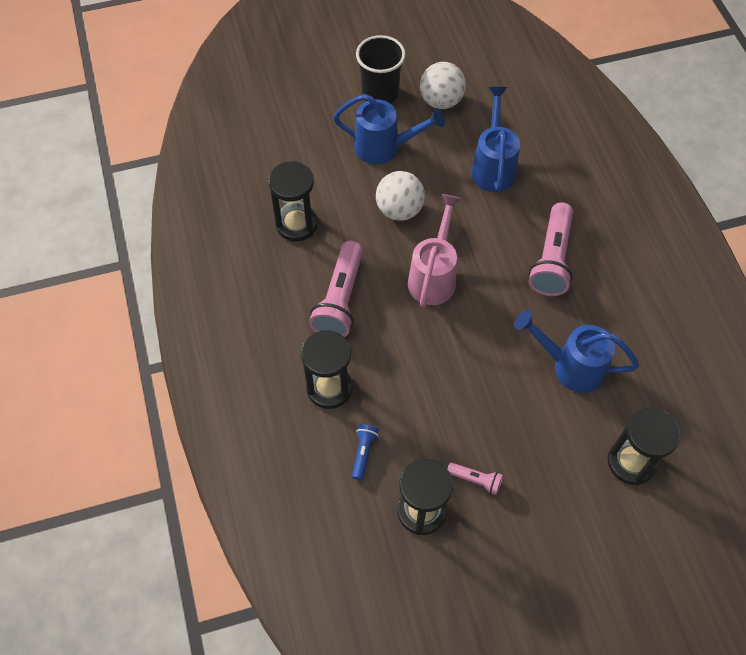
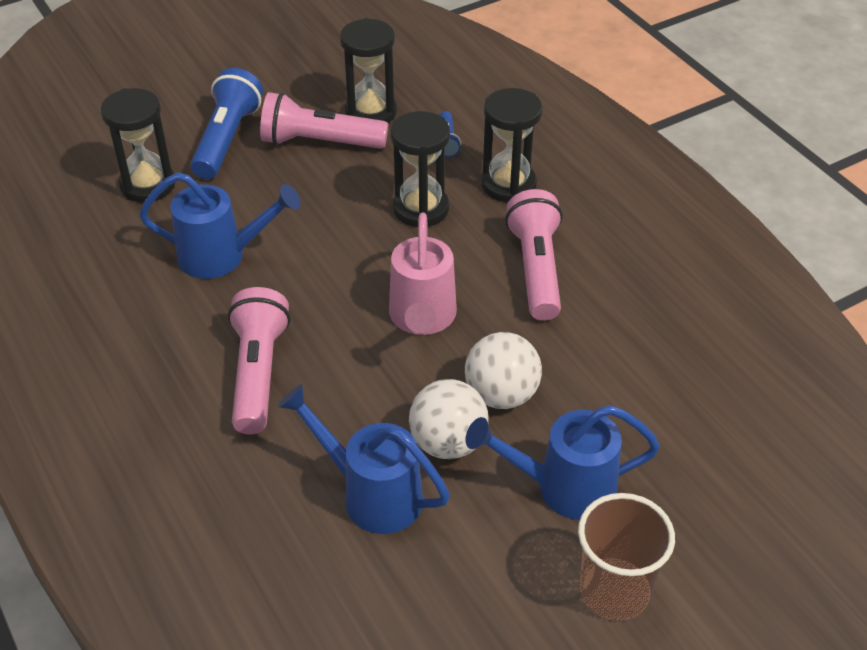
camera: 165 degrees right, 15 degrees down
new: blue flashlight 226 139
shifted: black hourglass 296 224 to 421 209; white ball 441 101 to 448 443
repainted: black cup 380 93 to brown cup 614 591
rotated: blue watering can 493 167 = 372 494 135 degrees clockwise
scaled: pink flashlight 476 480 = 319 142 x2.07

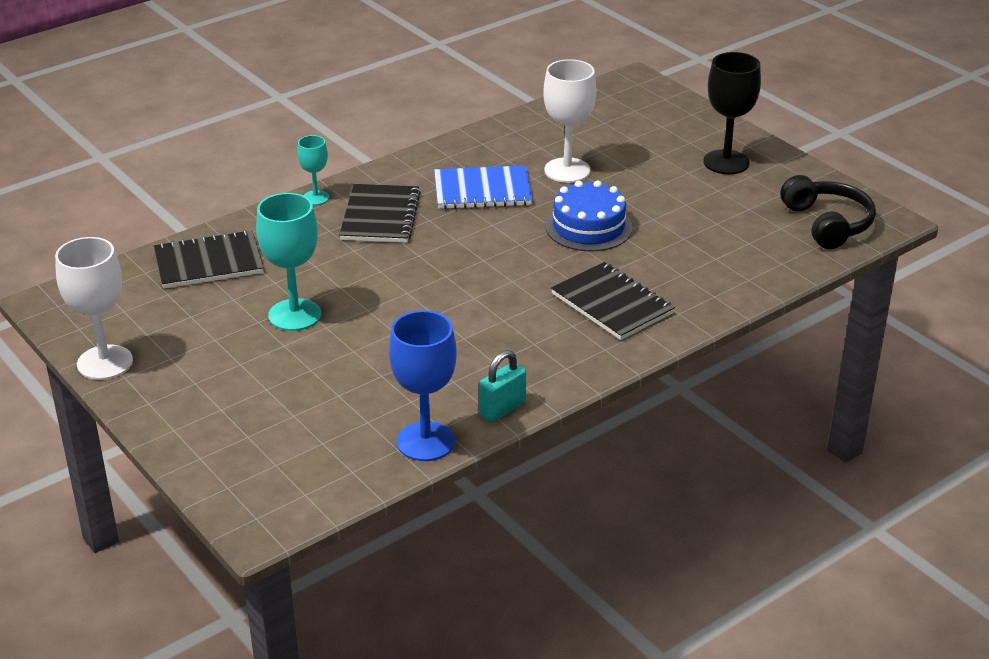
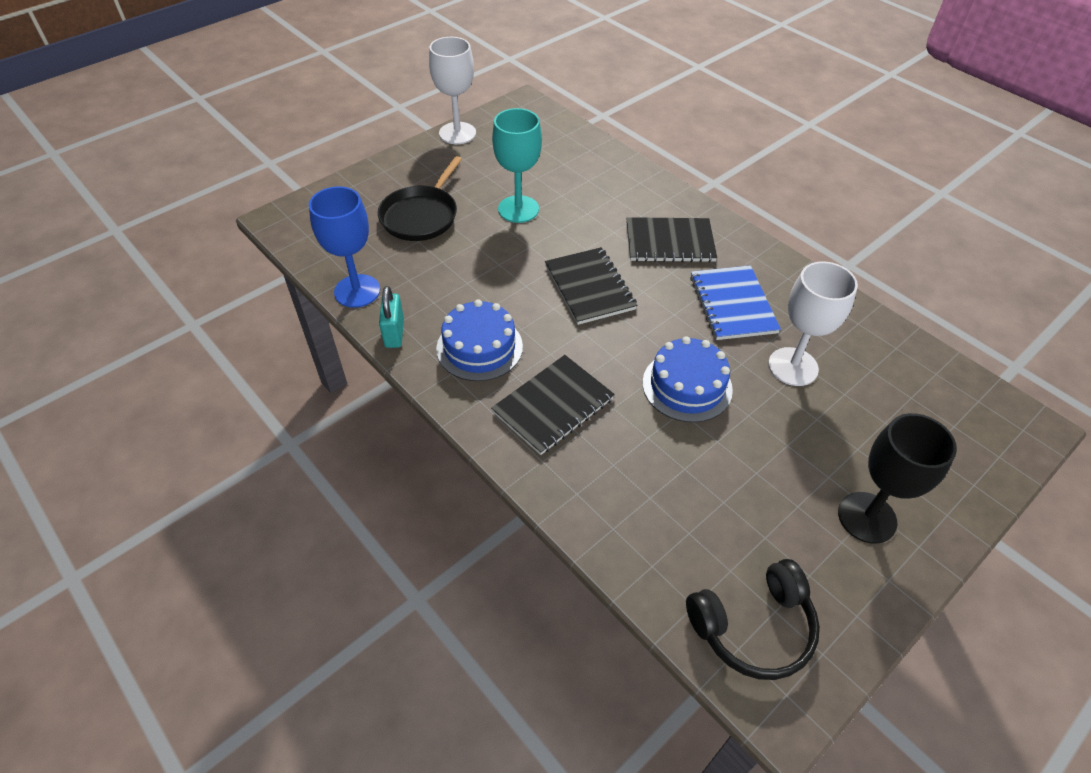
camera: 85 degrees right, 15 degrees up
gone: turquoise goblet 316 198
new: black pan 421 216; blue cake 479 347
shifted: black notebook 209 262 to 589 287
rotated: turquoise padlock 502 409 = 394 333 45 degrees clockwise

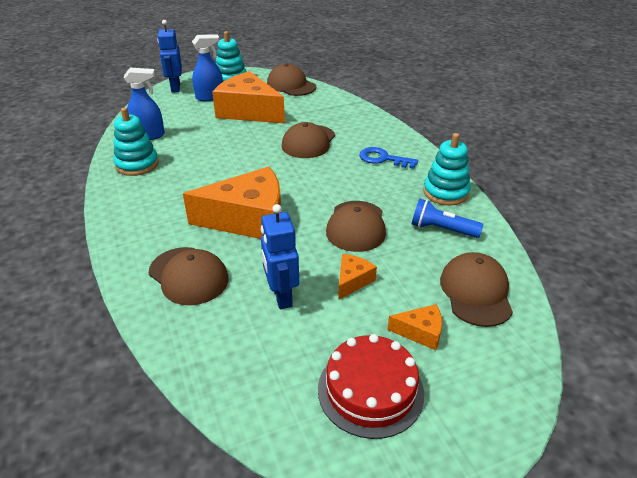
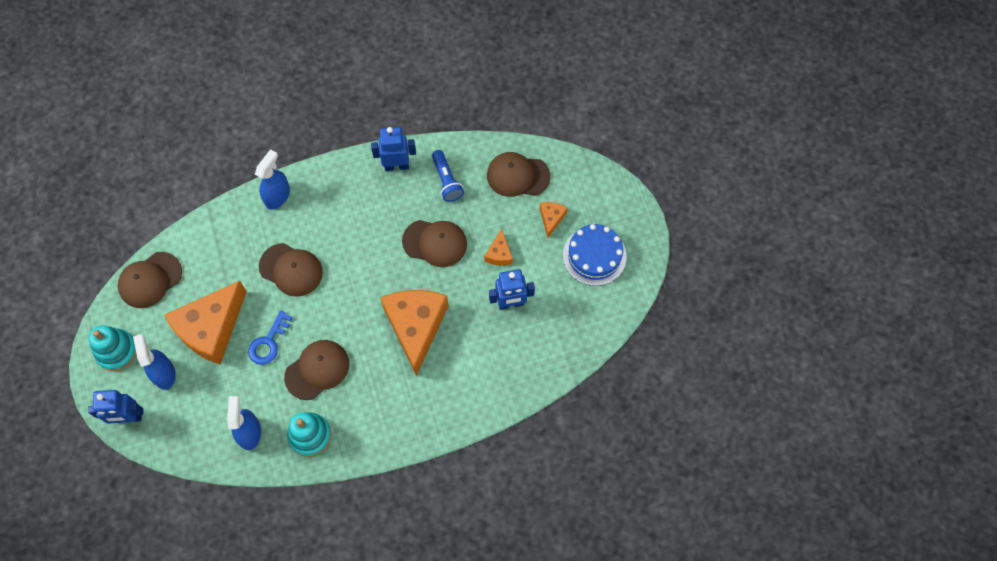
camera: 85 degrees left, 30 degrees up
new: blue spray bottle 277 196
shifted: blue key 383 159 to 268 342; brown cap 188 276 to 317 370
swapped: turquoise stacking toy 445 192 to blue robot 396 165
repainted: red cake 370 390 to blue cake 594 256
rotated: blue flashlight 442 229 = 447 181 45 degrees counterclockwise; orange cheese 352 281 = 499 254 120 degrees counterclockwise

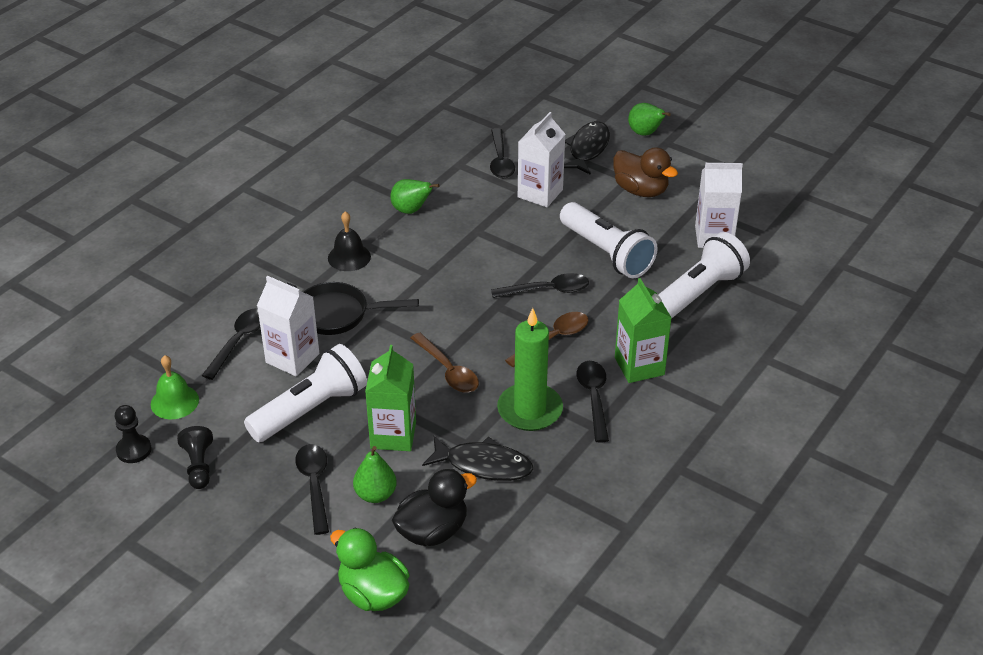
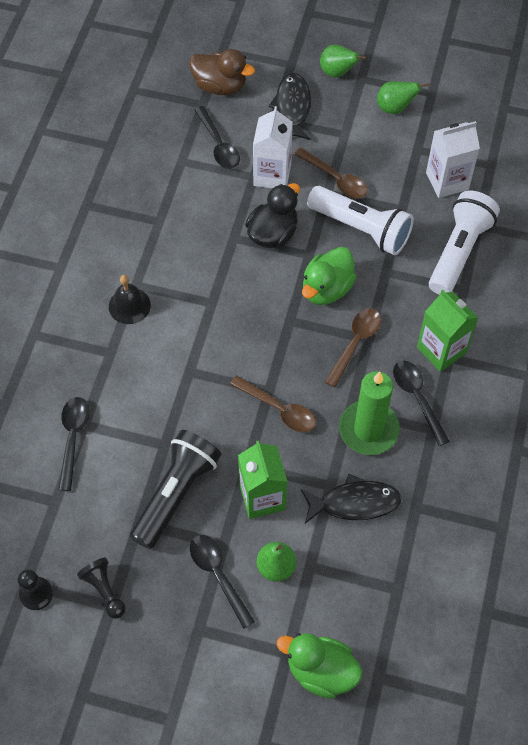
camera: 20 degrees left, 20 degrees up
gone: green bell 174 402; white carton 292 358; black pan 338 314
new: brown spoon 335 179
shifted: brown duck 640 190 to 220 86; black duck 432 531 to 273 234; green pear 411 210 to 395 108
swapped: black spoon 547 290 to green duck 326 289
repainted: white flashlight 310 409 to black flashlight 176 494

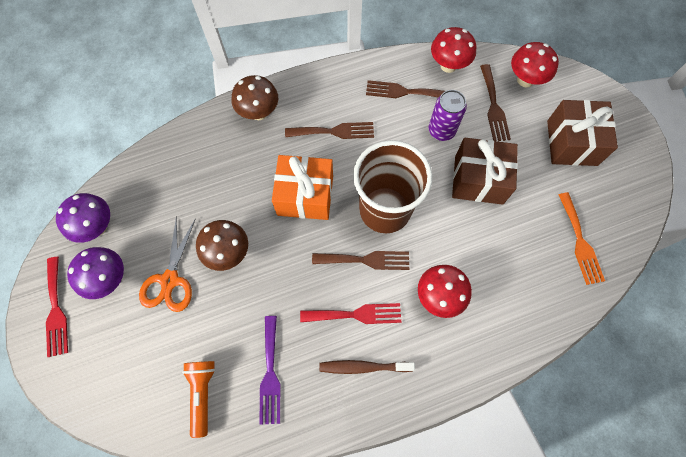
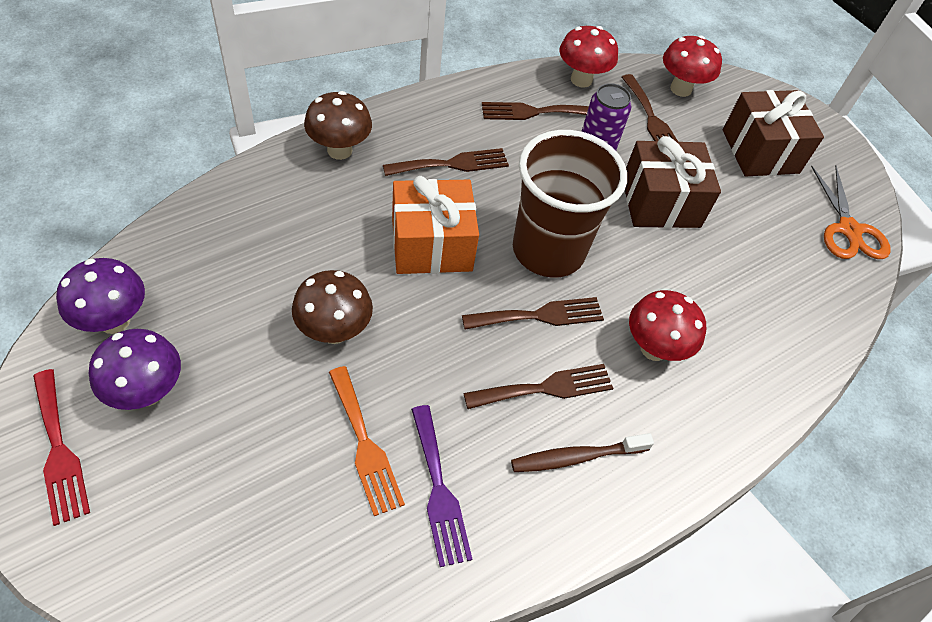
camera: 20 degrees left, 15 degrees down
gone: orange flashlight 202 393
shifted: orange fork 580 242 to 364 445; orange scissors 170 280 to 848 230
repainted: red fork 356 314 to brown fork 546 388

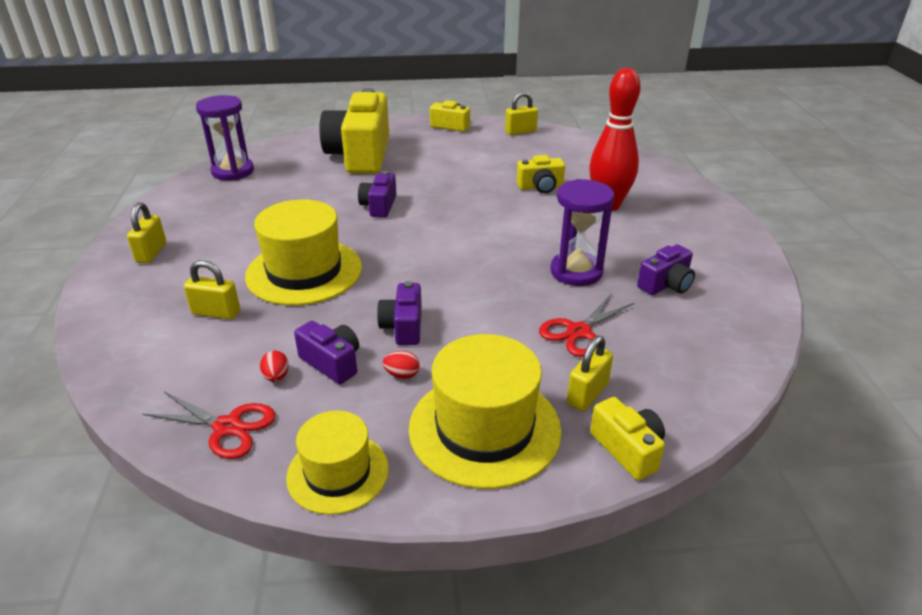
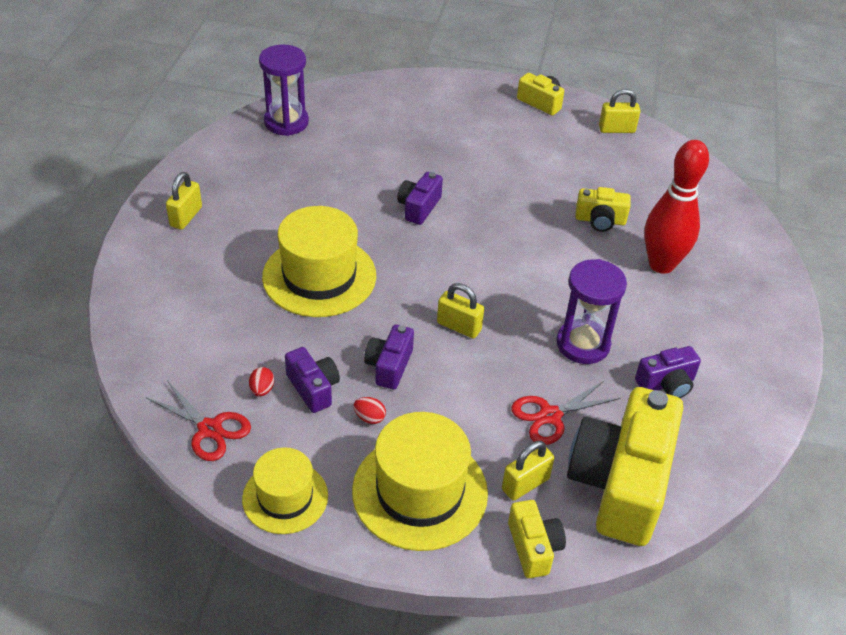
camera: 15 degrees right, 10 degrees up
shifted: yellow padlock 216 313 to 459 326; yellow camera 360 155 to 620 483

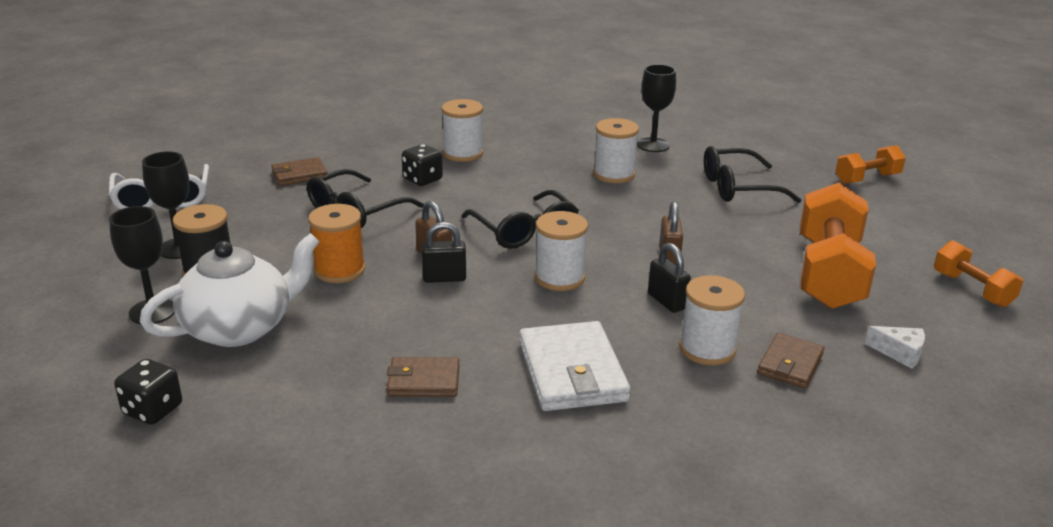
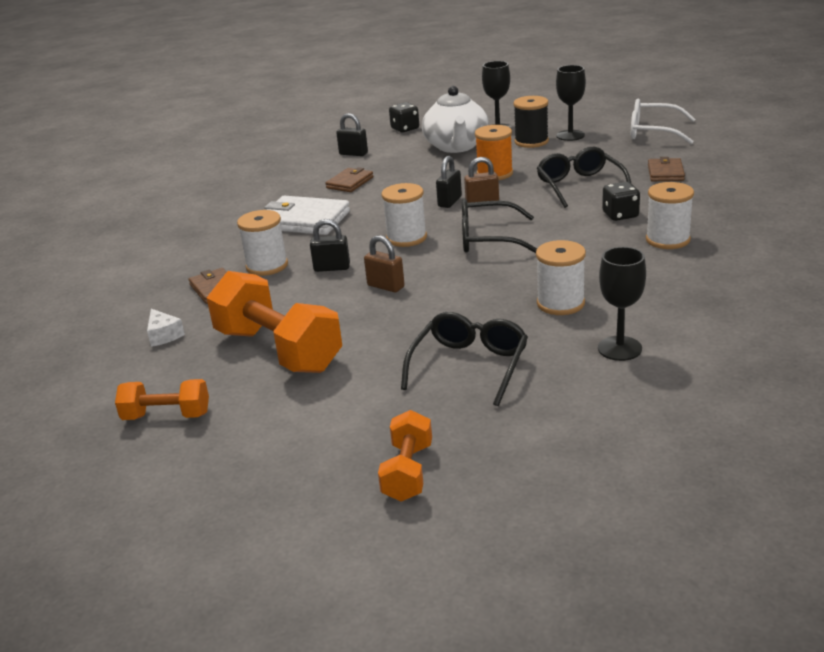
camera: 125 degrees right, 0 degrees up
new: black padlock 353 154
rotated: white cheese 900 353 = 164 335 90 degrees counterclockwise

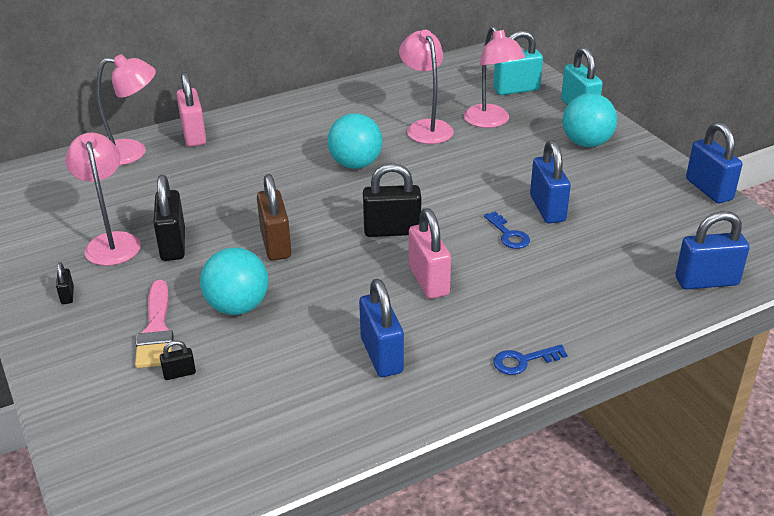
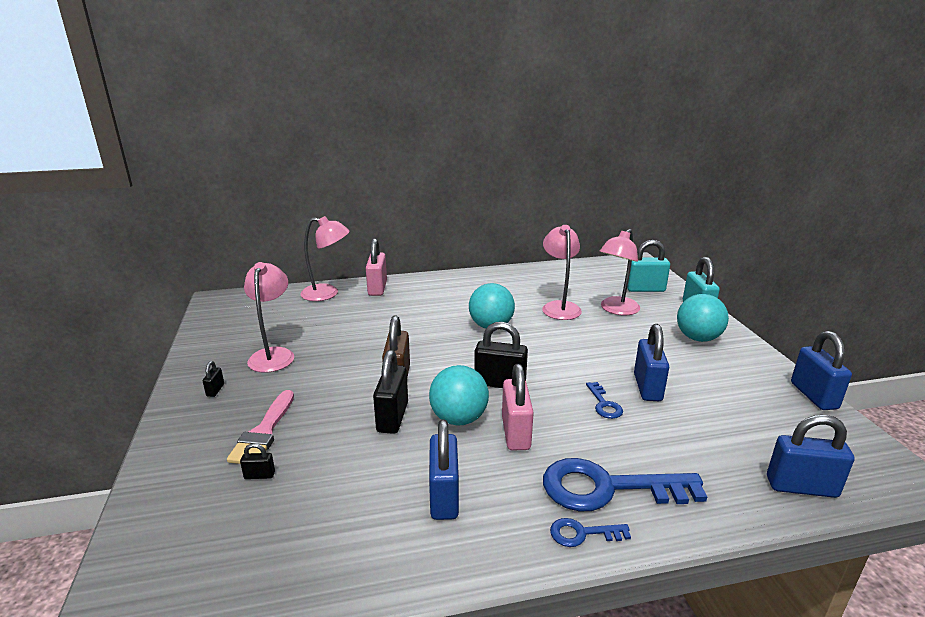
camera: 15 degrees right, 10 degrees down
new: blue key 607 488
shifted: black padlock 173 245 to 392 417; turquoise ball 238 306 to 459 419
rotated: pink lamp 491 121 = 616 310 45 degrees clockwise

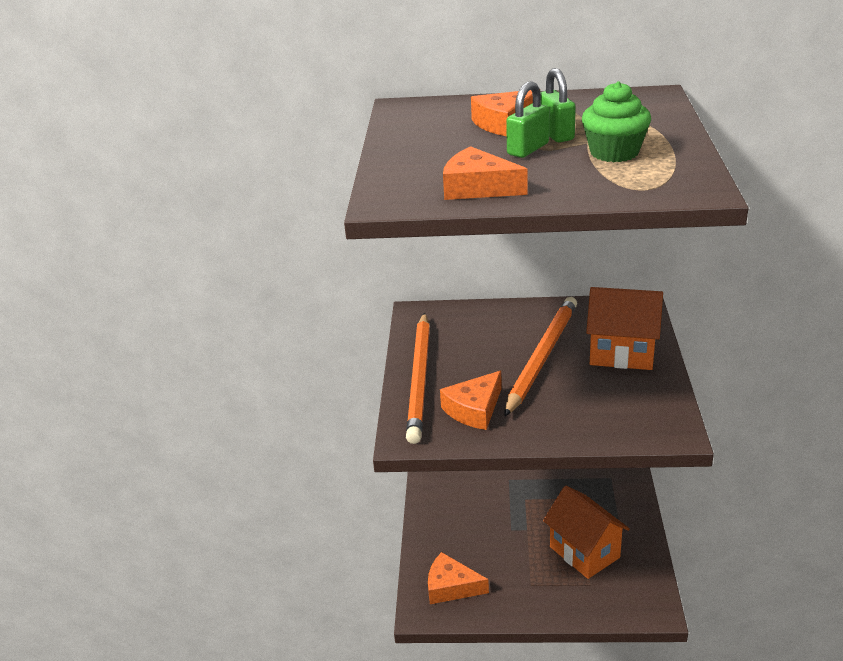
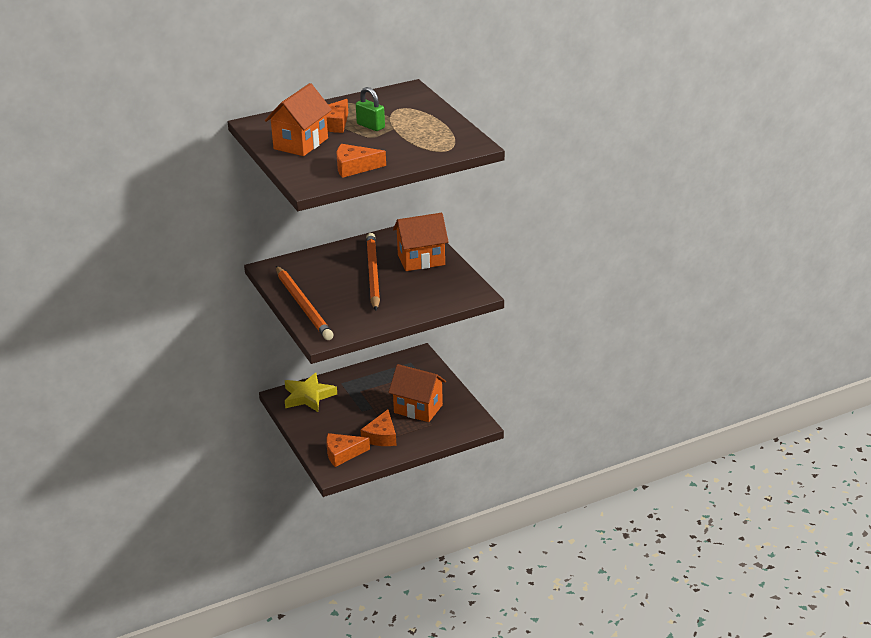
camera: 30 degrees left, 0 degrees up
gone: green padlock 528 149; green cupcake 614 152
new: orange house 300 143; yellow star 308 396
shifted: orange cheese 474 409 to 381 436

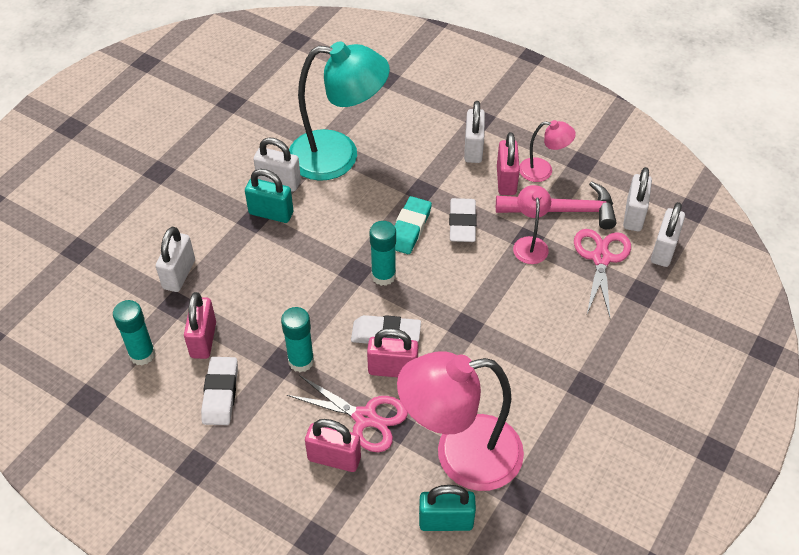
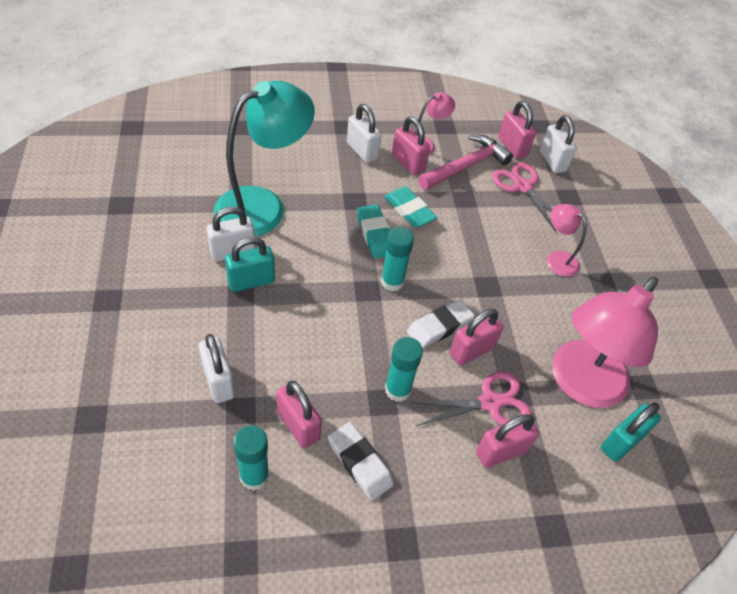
camera: 45 degrees left, 0 degrees up
shifted: pink lamp 530 244 to 557 259
repainted: white eraser 462 223 to turquoise eraser 409 210; white padlock 633 215 to pink padlock 512 147

